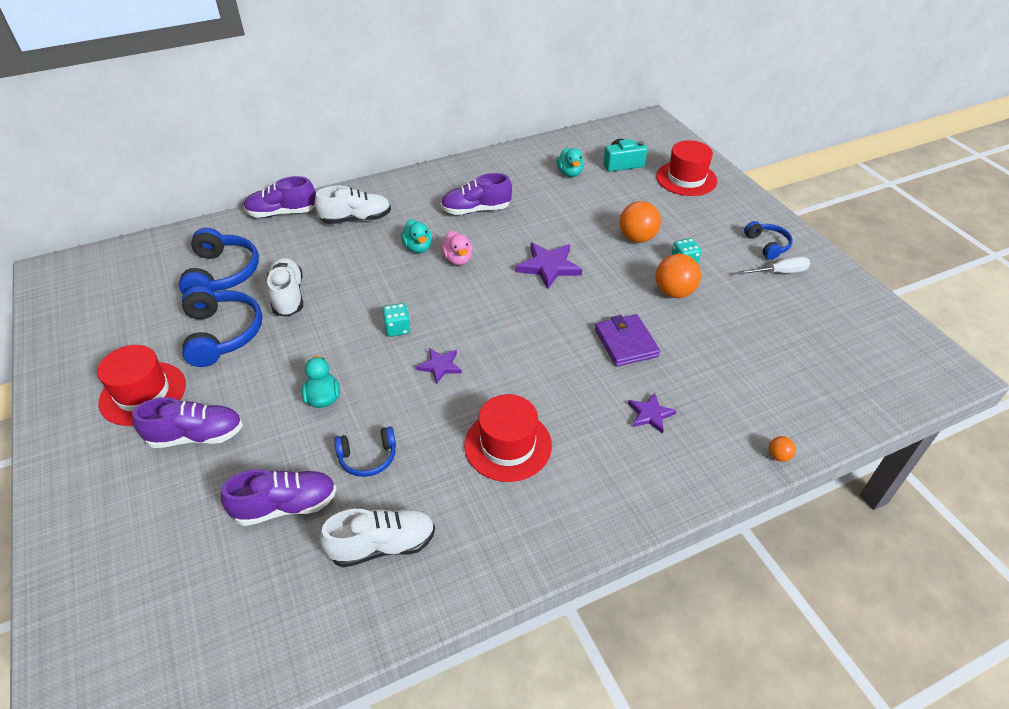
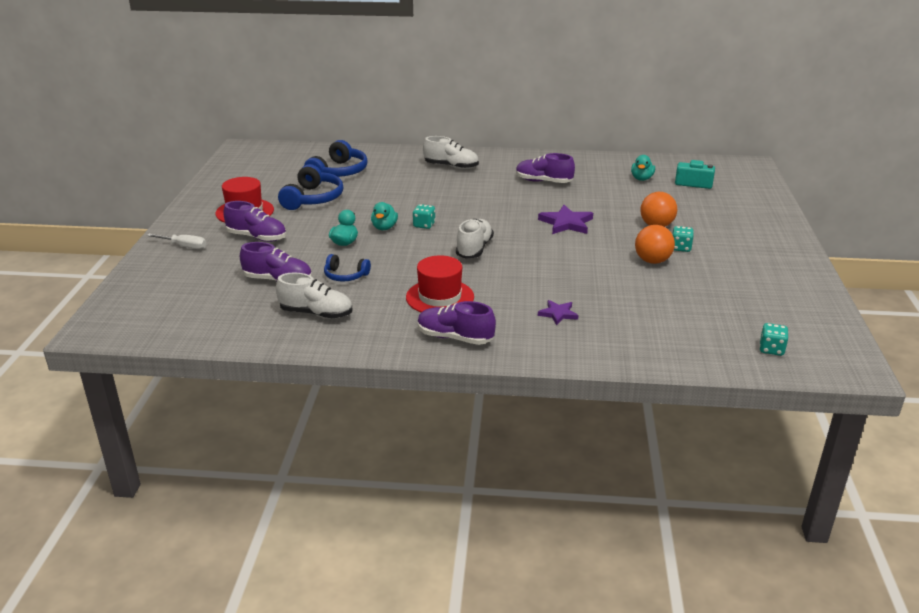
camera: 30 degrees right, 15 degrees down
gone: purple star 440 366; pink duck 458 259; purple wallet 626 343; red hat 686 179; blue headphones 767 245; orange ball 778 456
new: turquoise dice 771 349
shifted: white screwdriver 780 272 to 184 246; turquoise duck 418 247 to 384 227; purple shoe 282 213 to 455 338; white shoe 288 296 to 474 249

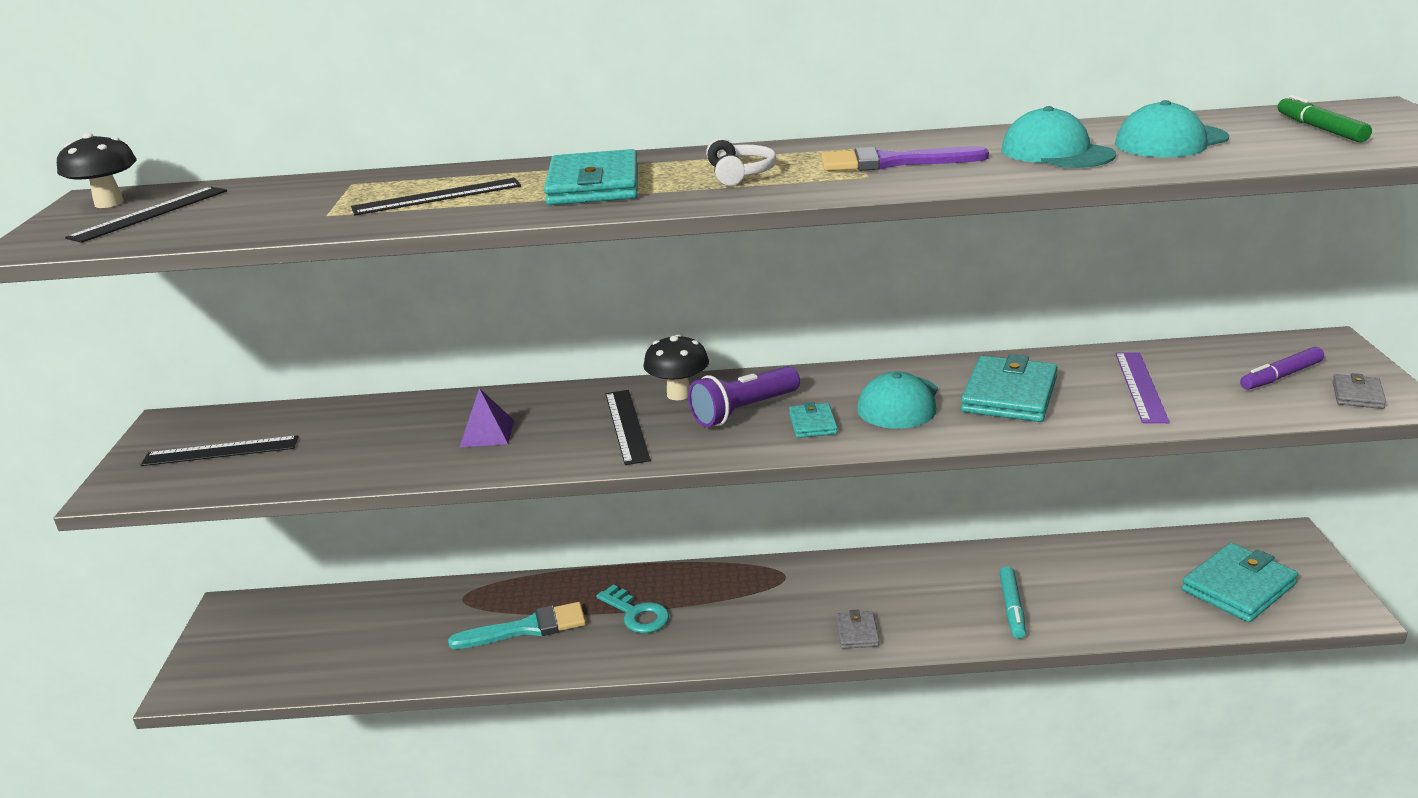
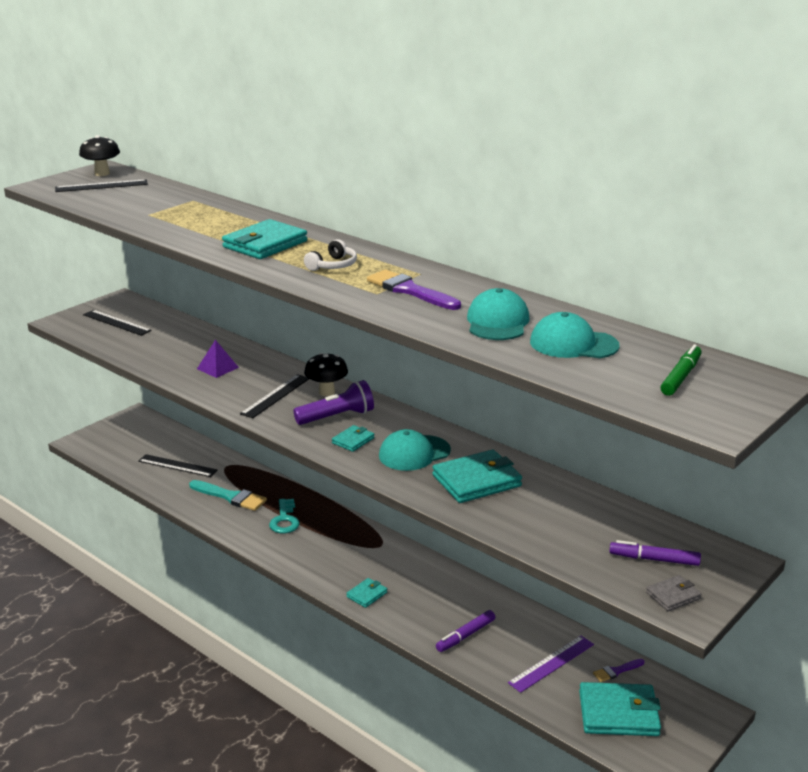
camera: 40 degrees right, 0 degrees up
new: purple brush 616 671
shifted: black ruler 437 197 to 177 466; purple ruler 1140 386 to 551 663
repainted: grey wallet 857 633 to turquoise wallet 367 595; turquoise marker 1012 607 to purple marker 466 635
rotated: purple flashlight 744 411 = 337 417 150 degrees clockwise

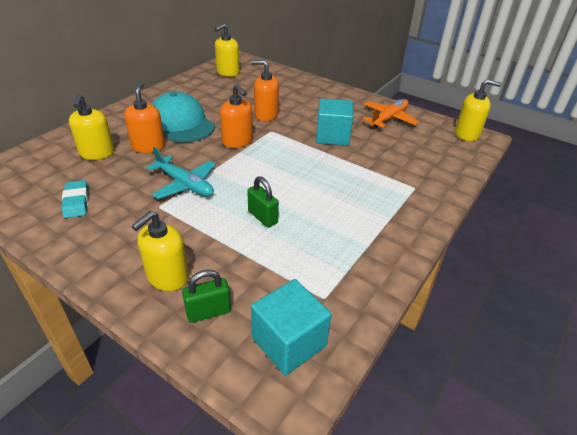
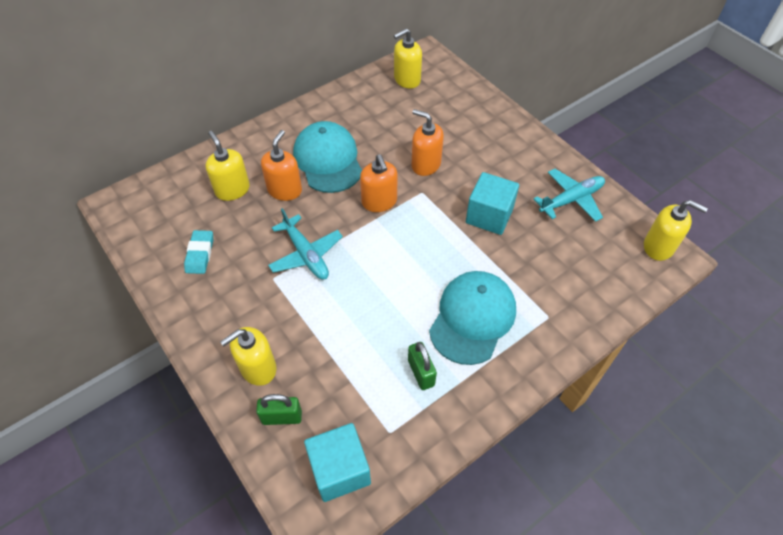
camera: 20 degrees right, 15 degrees up
new: turquoise cap 472 318
shifted: green padlock 262 217 to 421 373
repainted: orange plane 388 119 to turquoise plane 571 200
rotated: yellow soap dispenser 97 153 = 232 190 135 degrees clockwise

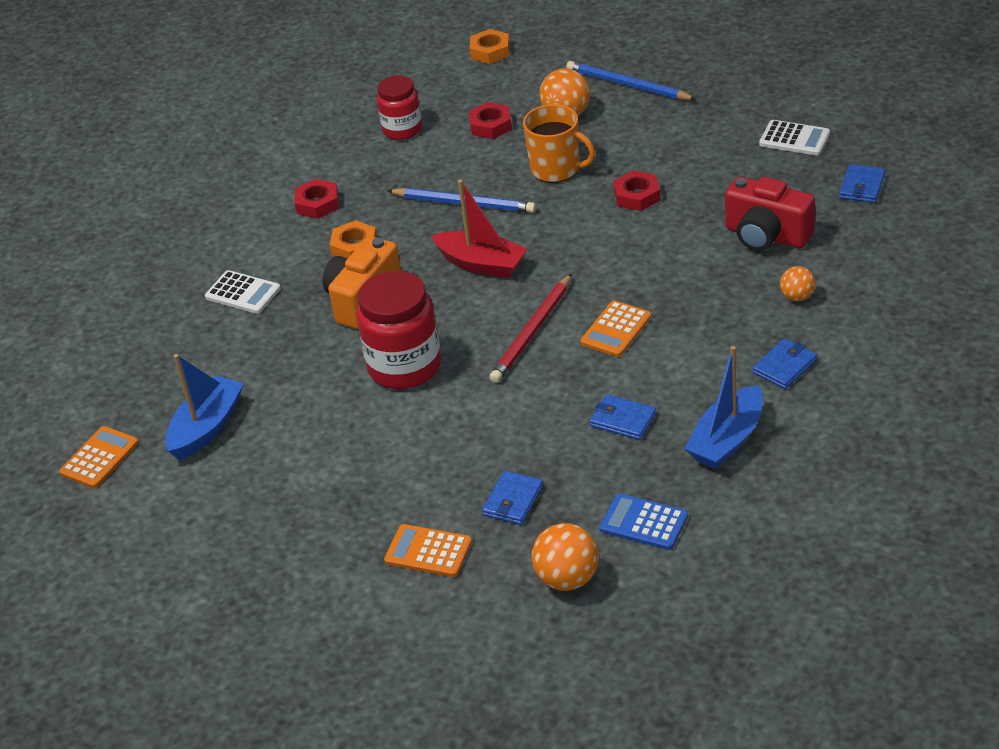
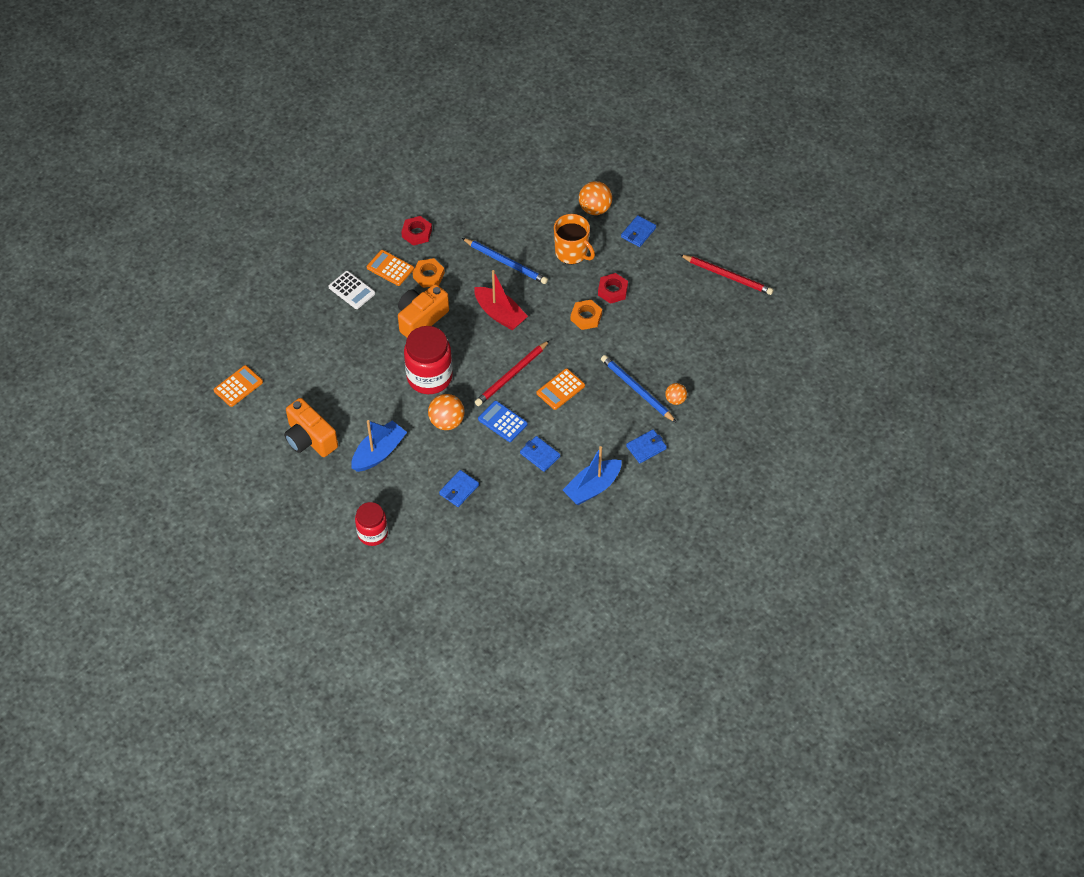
camera: 10 degrees right, 15 degrees up
gone: red nut 490 125; red camera 766 235
new: orange camera 310 439
shifted: blue boat 207 427 to 379 452; red jar 402 129 to 372 533; orange calculator 428 551 to 390 268; orange ball 567 578 to 447 422; blue calculator 643 522 to 502 422; orange nut 490 51 to 586 317; blue pencil 627 85 to 637 390; blue wallet 862 186 to 638 232
swapped: white calculator 794 139 to red pencil 727 276

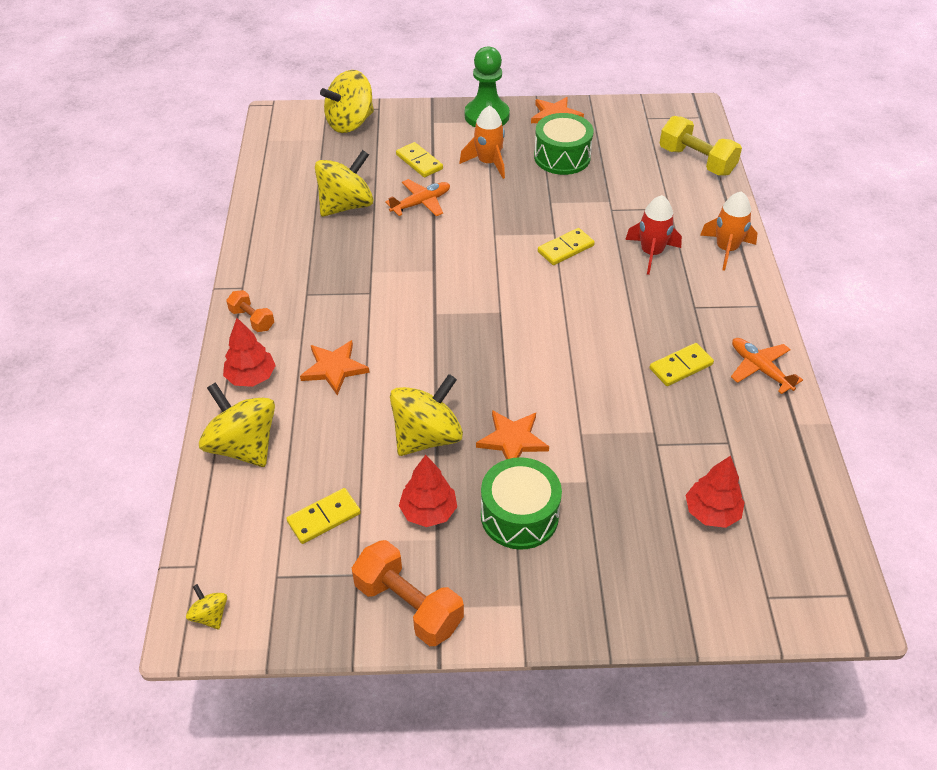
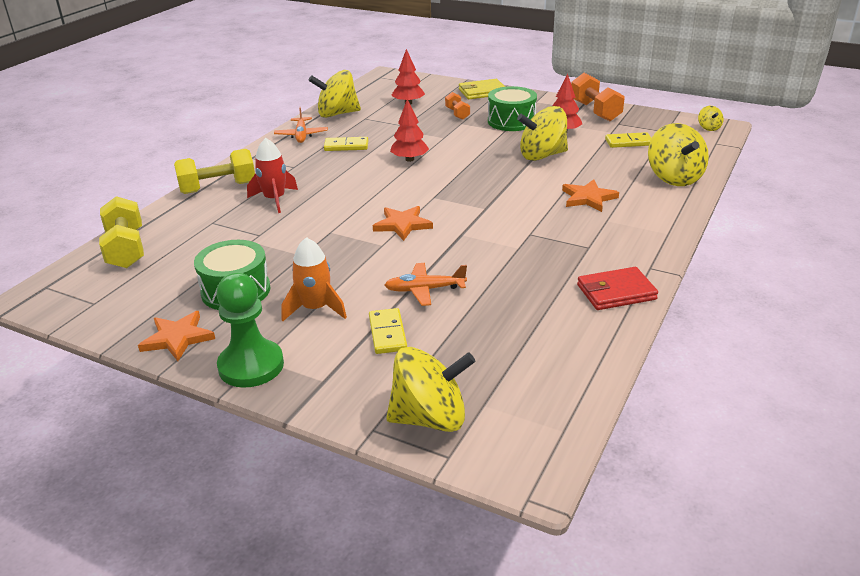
camera: 150 degrees left, 15 degrees down
gone: yellow domino 565 249
new: yellow wallet 482 92; red wallet 616 292
shifted: yellow spinning top 346 205 to 337 114; orange star 512 440 to 402 225; red tree 251 377 to 409 159; orange dumbbell 252 319 to 457 114
swapped: orange rocket 726 249 to yellow dumbbell 218 188

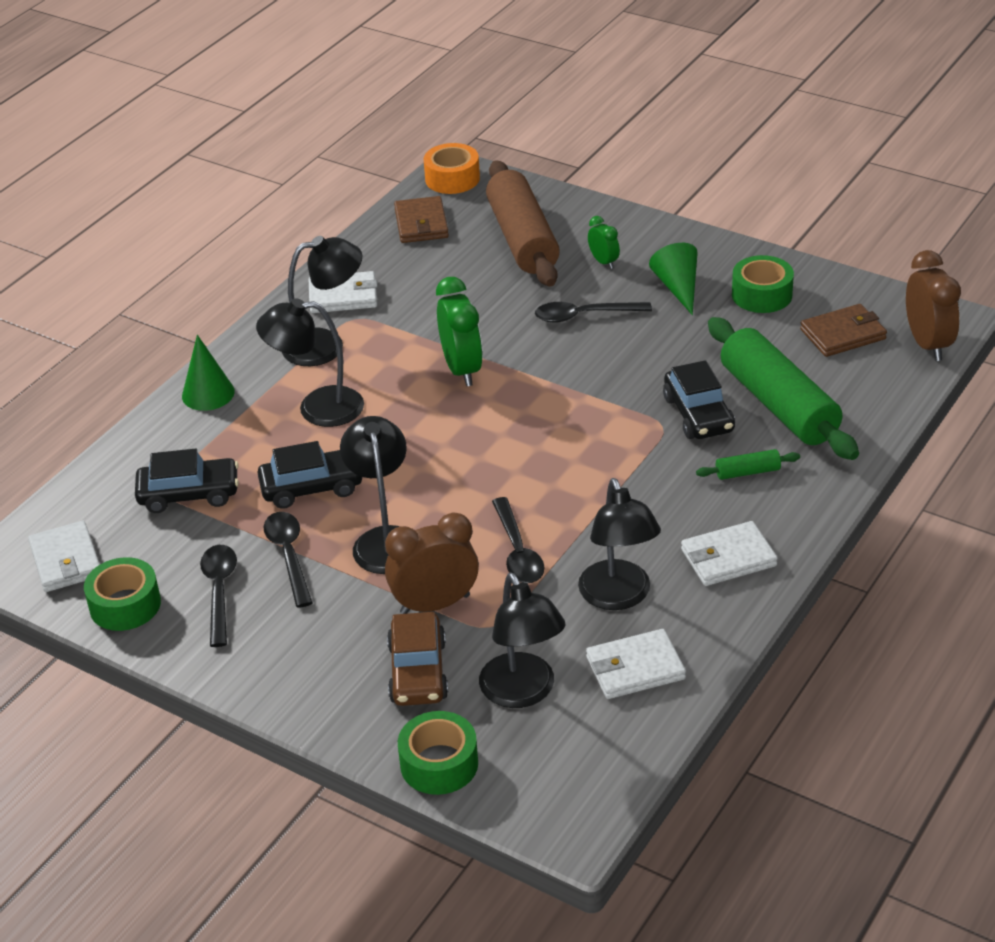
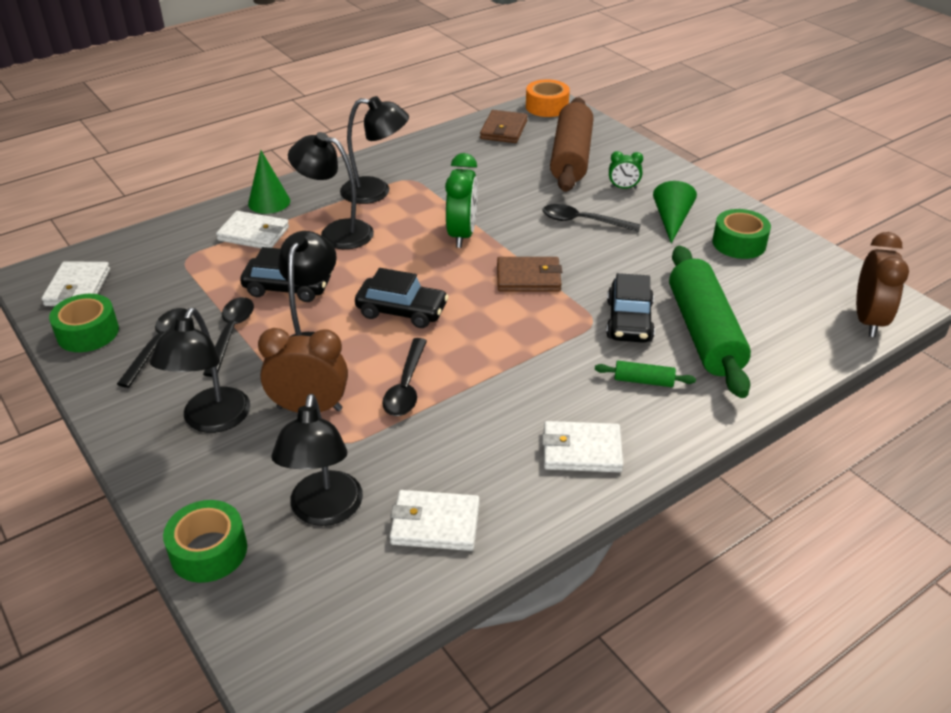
camera: 20 degrees right, 0 degrees up
gone: brown car 418 672
shifted: black lamp 618 597 to 212 421; white wallet 343 296 to 254 234; black car 189 494 to 402 311; brown wallet 843 334 to 528 278
rotated: green clock 604 262 = 623 188 105 degrees clockwise

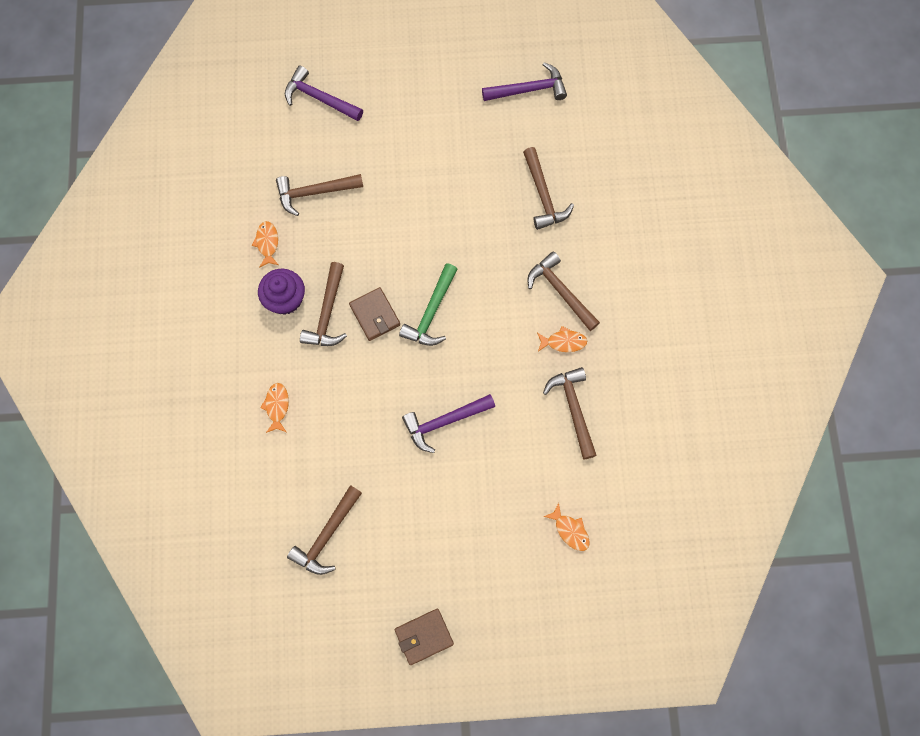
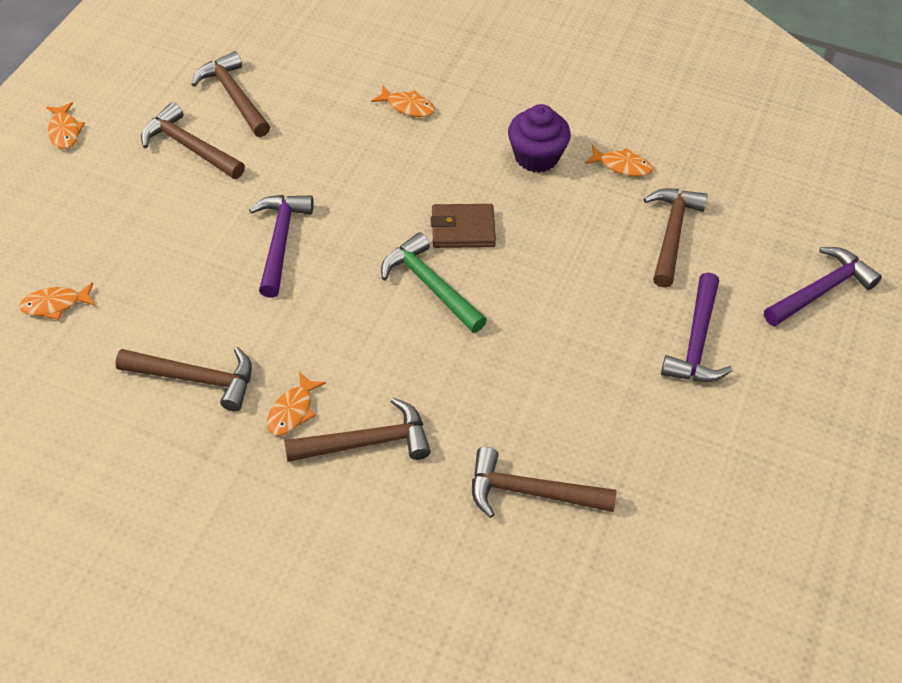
camera: 115 degrees right, 20 degrees down
shifted: brown hammer 327 313 to 189 147; purple hammer 529 89 to 696 341
swapped: brown wallet 424 637 to orange fish 64 131

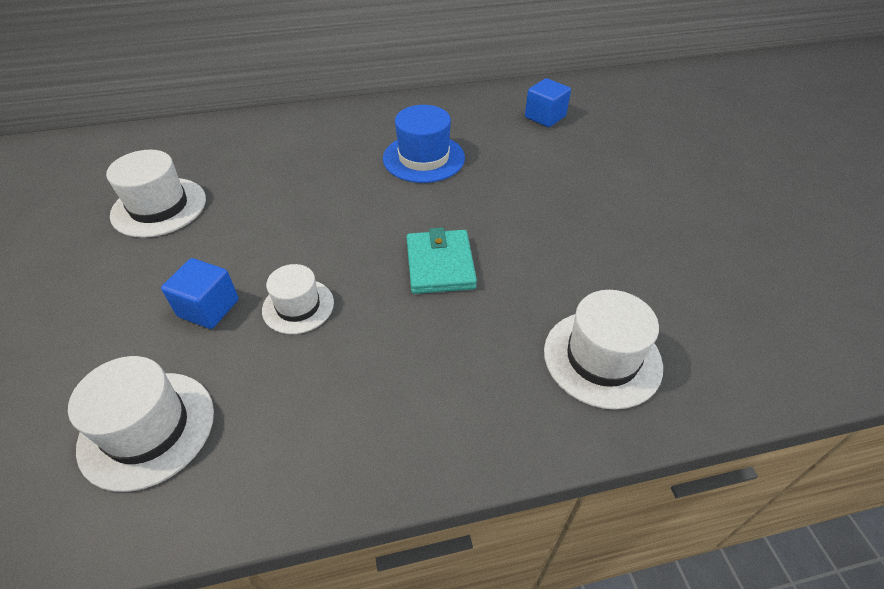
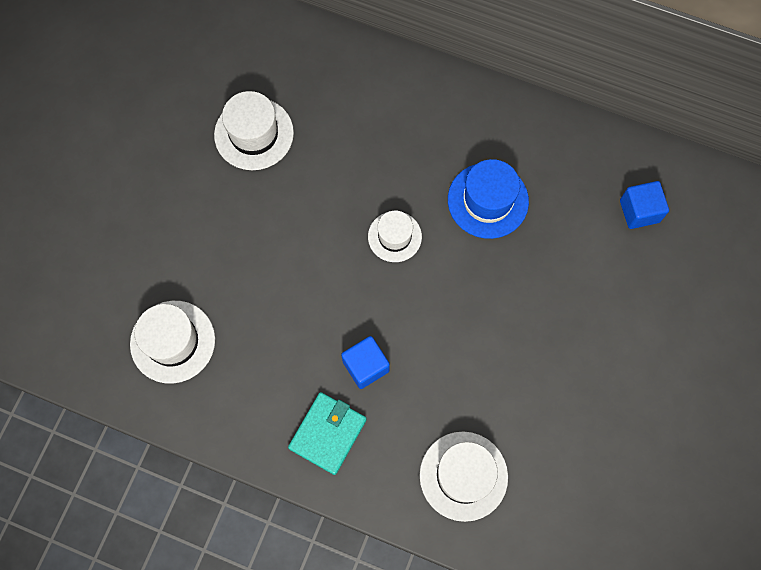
camera: 35 degrees right, 25 degrees up
shifted: turquoise wallet 440 265 to 328 433; blue cube 208 308 to 365 366; white hat 298 306 to 394 236

